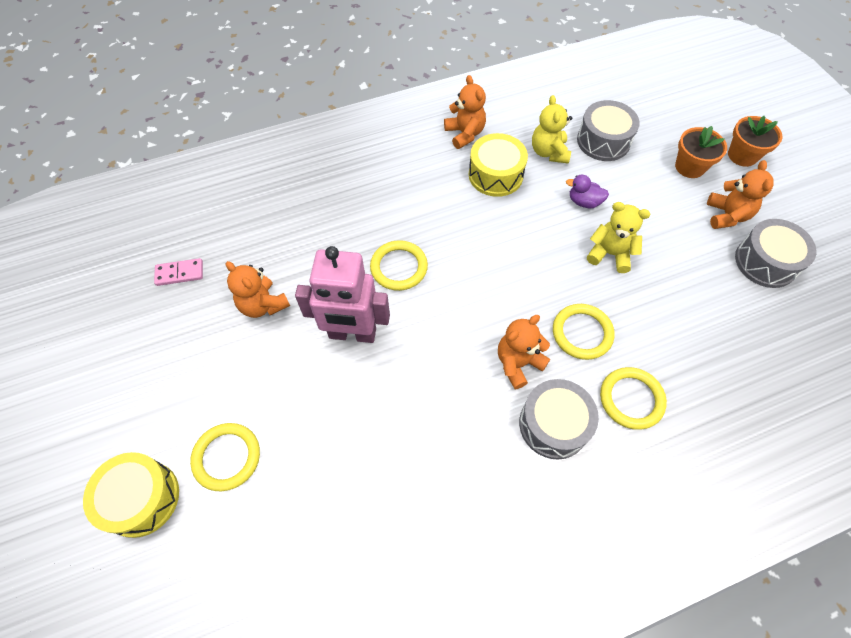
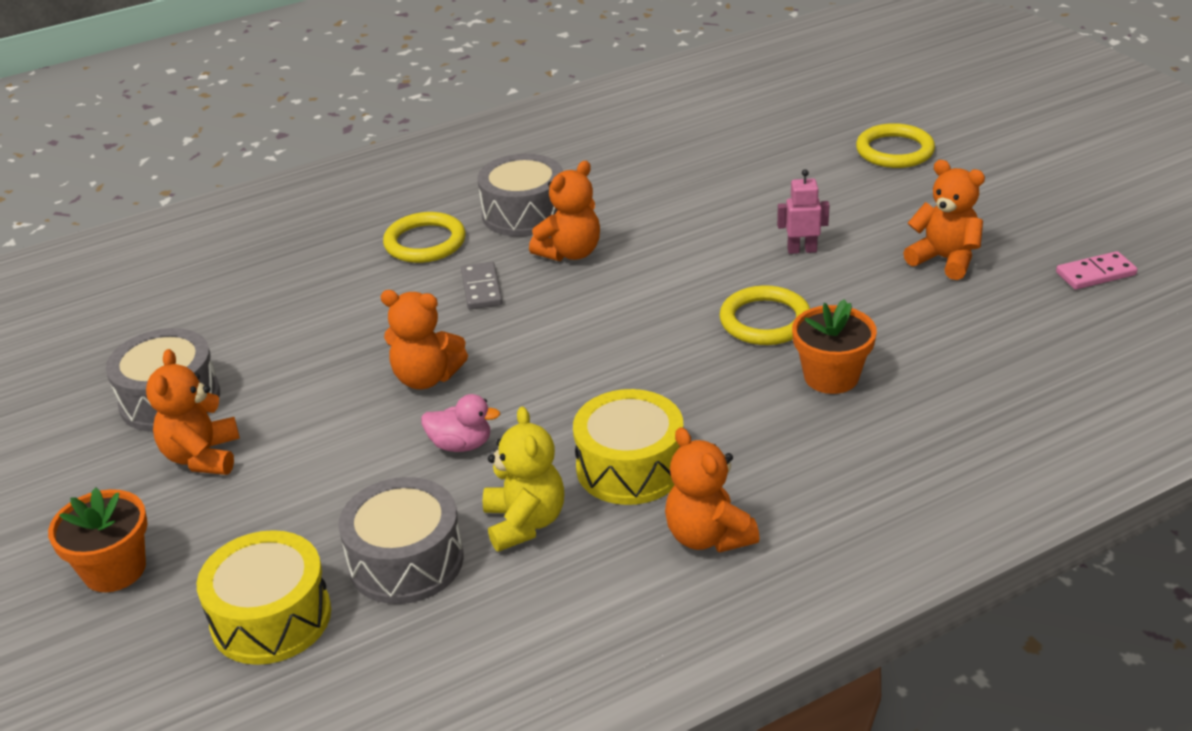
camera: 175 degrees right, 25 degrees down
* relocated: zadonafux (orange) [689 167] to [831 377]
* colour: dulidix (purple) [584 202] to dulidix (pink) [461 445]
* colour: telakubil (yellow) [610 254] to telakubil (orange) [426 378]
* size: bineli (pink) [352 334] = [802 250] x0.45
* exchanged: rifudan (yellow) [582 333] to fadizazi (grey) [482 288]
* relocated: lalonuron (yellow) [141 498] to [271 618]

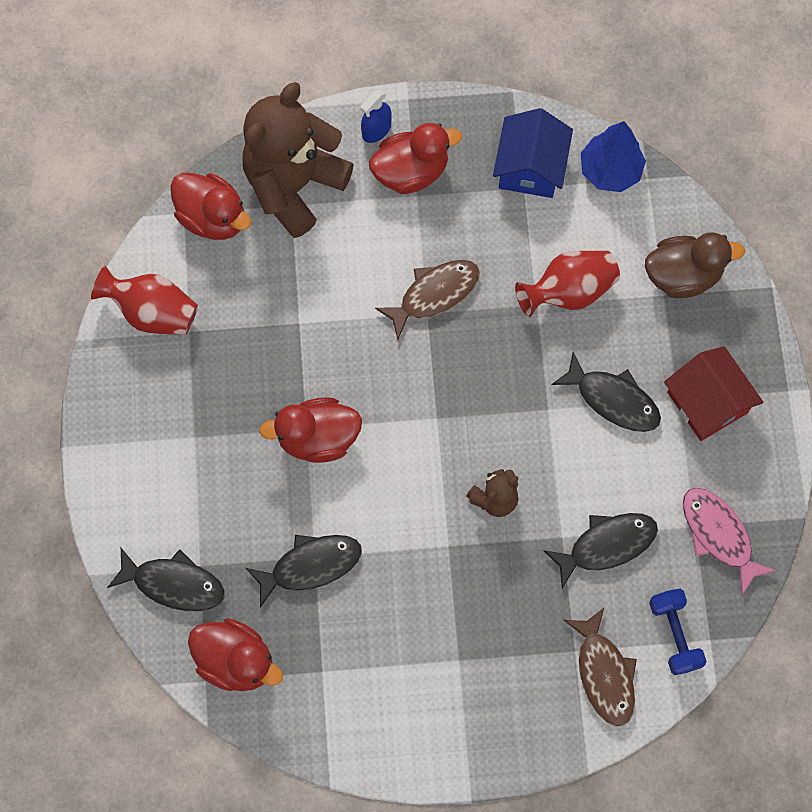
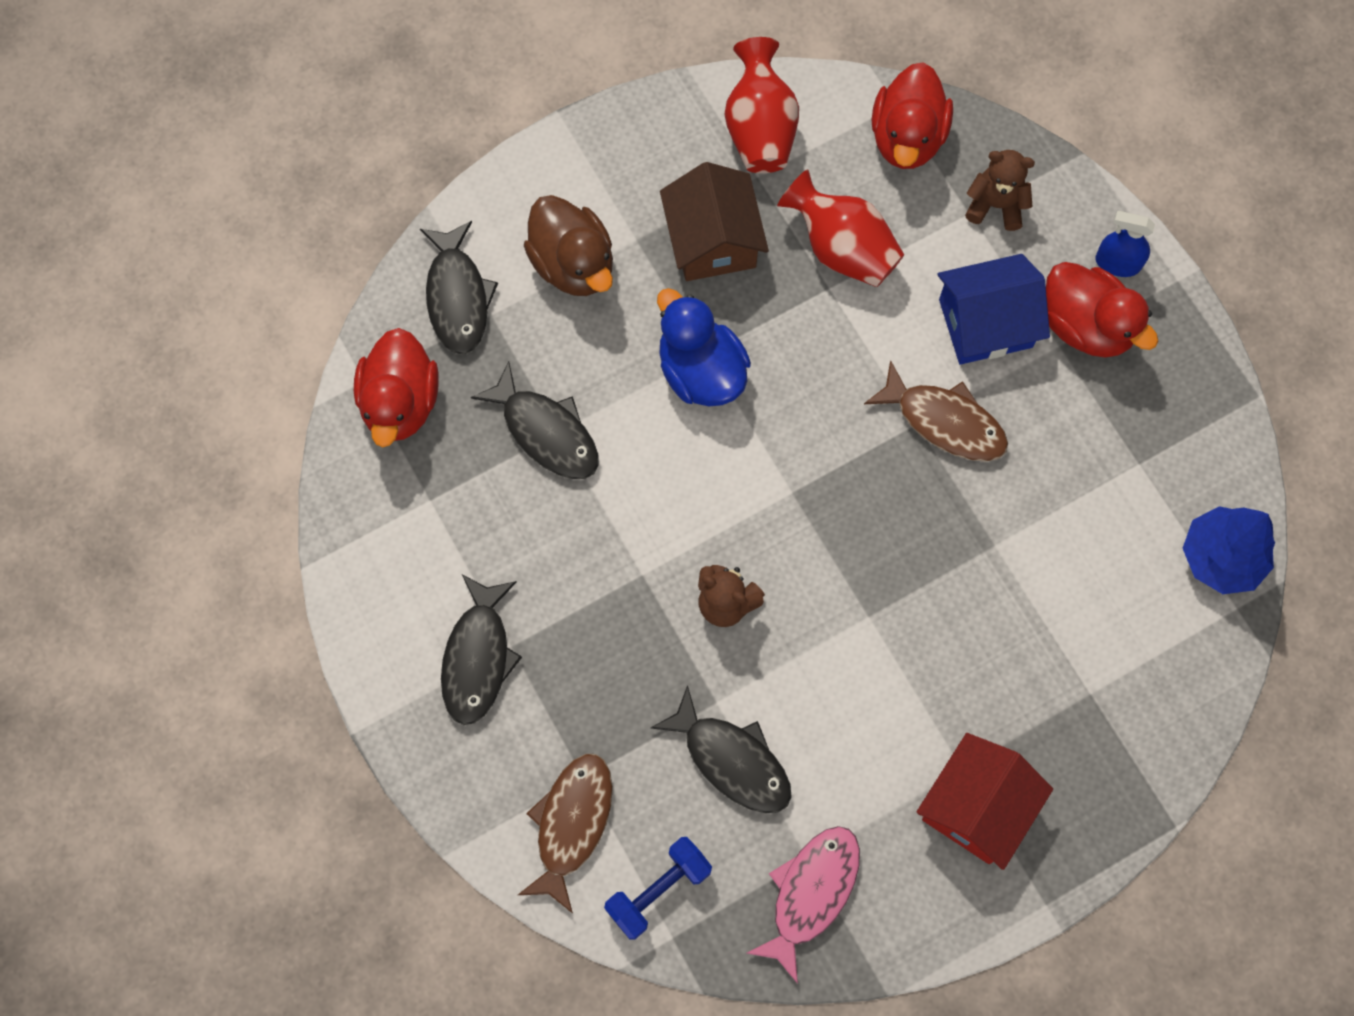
camera: 65 degrees right, 0 degrees up
* size: telakubil (brown) [294 185] = [996 205] x0.45
* relocated: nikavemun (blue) [530 167] to [985 323]
* relocated: dulidix (brown) [683 275] to [573 264]
* relocated: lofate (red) [568 291] to [842 248]
* relocated: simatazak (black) [613 399] to [478 657]
* colour: dulidix (red) [317 438] to dulidix (blue) [701 371]
* spun: simatazak (brown) [604 673] = [571 824] 150 degrees clockwise
* appeared: nikavemun (brown) [713 241]

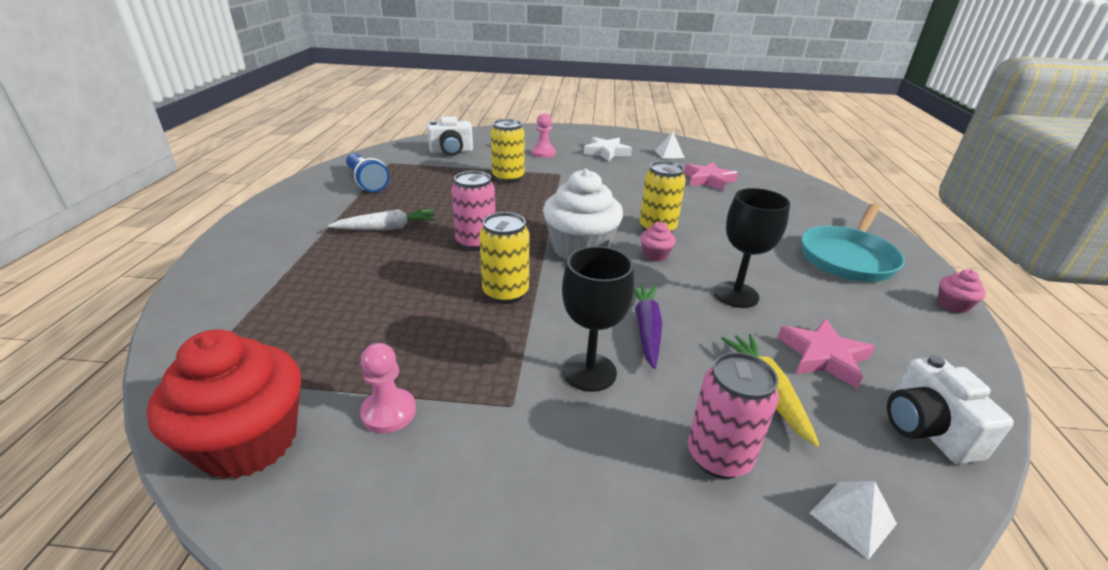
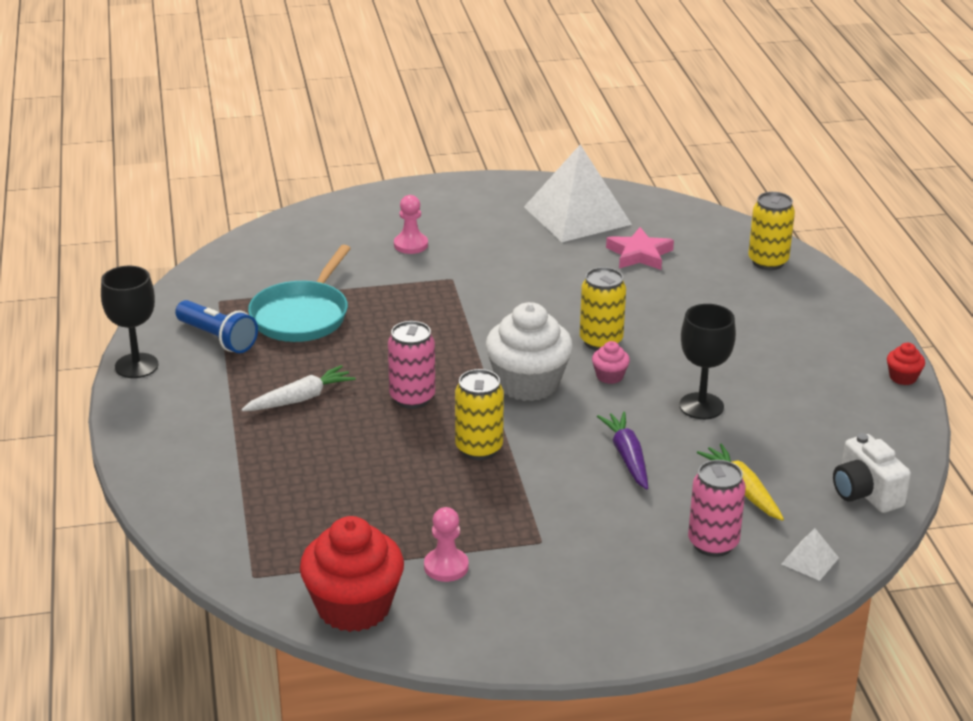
camera: 15 degrees left, 0 degrees up
* missing: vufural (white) [451 151]
* relocated: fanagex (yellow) [508 178] to [768 262]
* size: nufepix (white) [669 154] = [577 215] x2.48
* missing: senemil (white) [606 152]
* relocated: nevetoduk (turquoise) [848 257] to [302 315]
* relocated: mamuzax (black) [589 372] to [136 366]
* colour: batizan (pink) [952 305] to batizan (red) [903 377]
* missing: senemil (pink) [823 356]

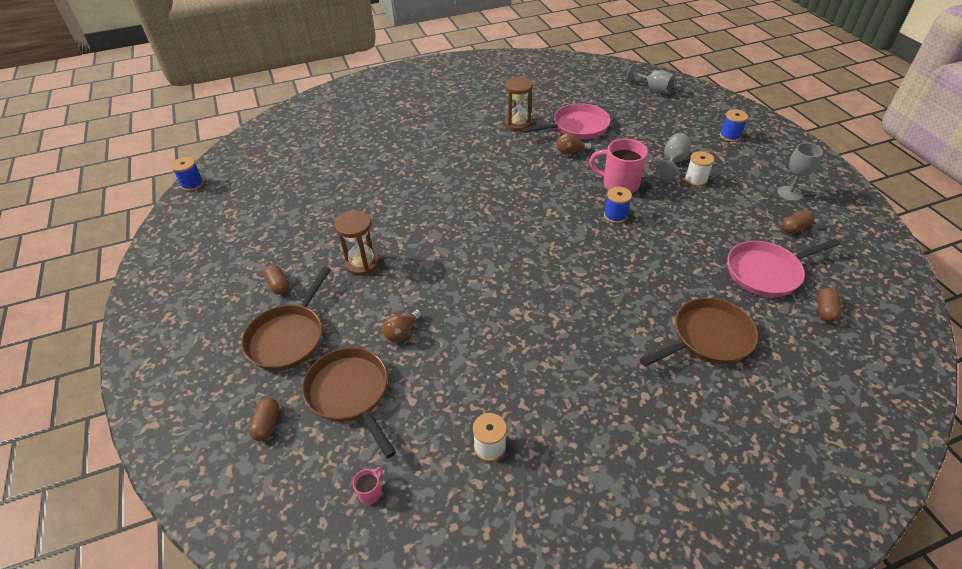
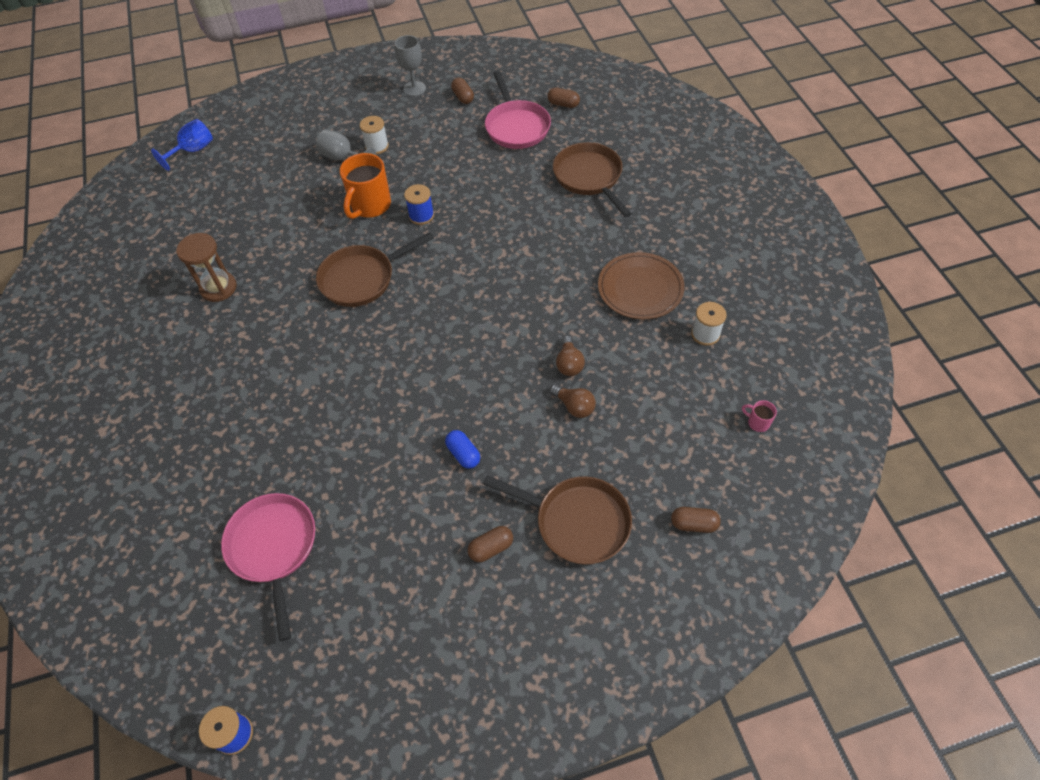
camera: 85 degrees left, 10 degrees up
* colour: mamuzax (grey) [653 89] to mamuzax (blue) [193 151]
* relocated: nevetoduk (pink) [577 127] to [274 548]
* missing: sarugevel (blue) [730 136]
* relocated: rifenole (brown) [570 152] to [569 364]
* colour: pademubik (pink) [619 184] to pademubik (orange) [370 206]
* exchanged: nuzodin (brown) [362 264] to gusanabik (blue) [463 454]
* relocated: nevetoduk (brown) [350 394] to [362 278]
* appeared: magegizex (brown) [640 288]

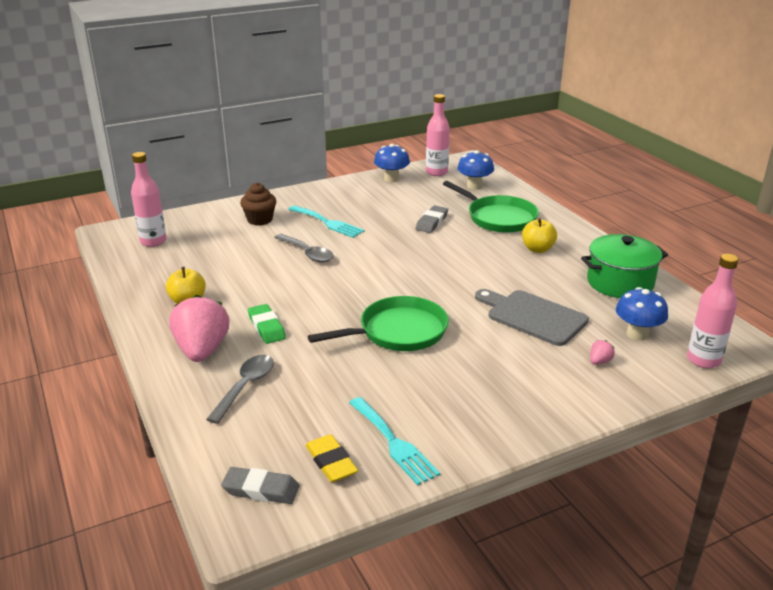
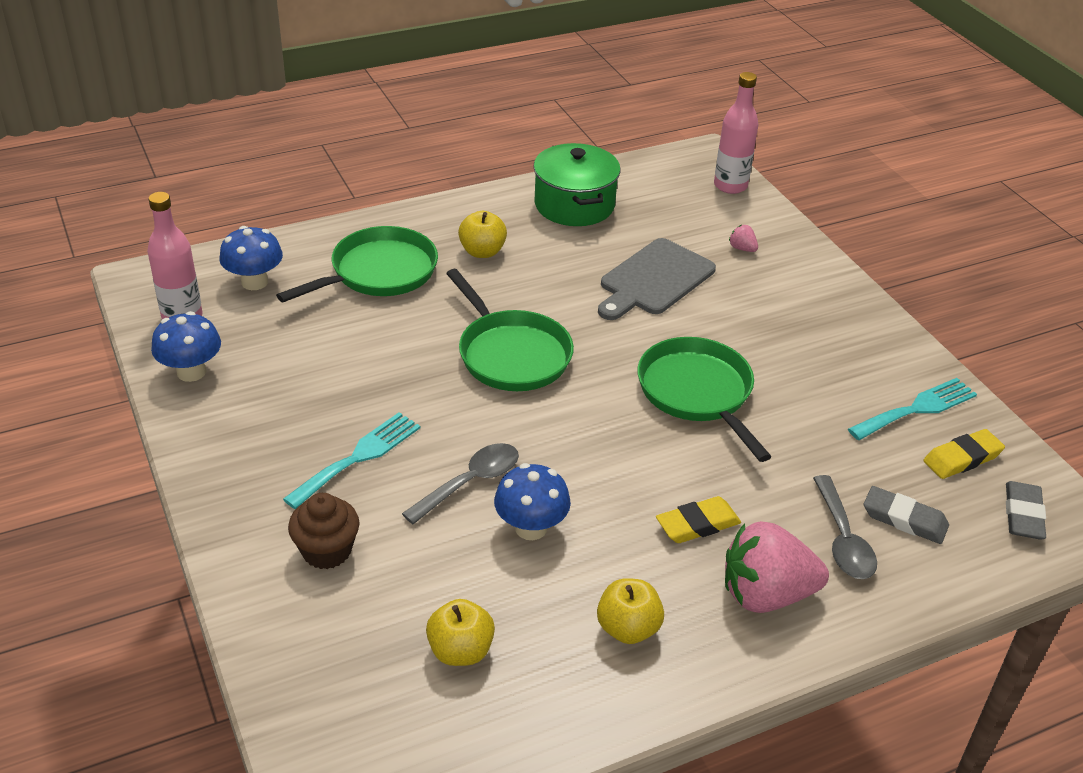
camera: 90 degrees left, 10 degrees up
* missing: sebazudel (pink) [153 241]
* relocated: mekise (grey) [431 222] to [904 519]
* relocated: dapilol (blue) [637 334] to [531 528]
* colour: mekise (green) [266 327] to mekise (yellow) [697 524]
* spun: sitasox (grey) [245 387] = [843 539] 120 degrees counterclockwise
* appeared: nevetoduk (green) [511 354]
* appeared: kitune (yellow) [460 651]

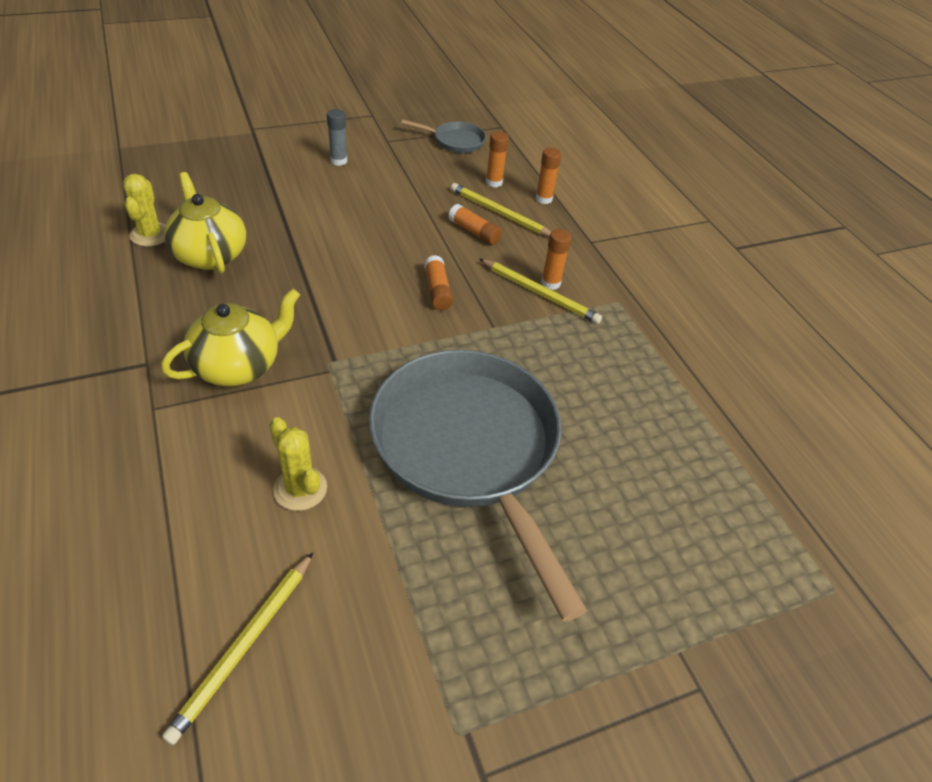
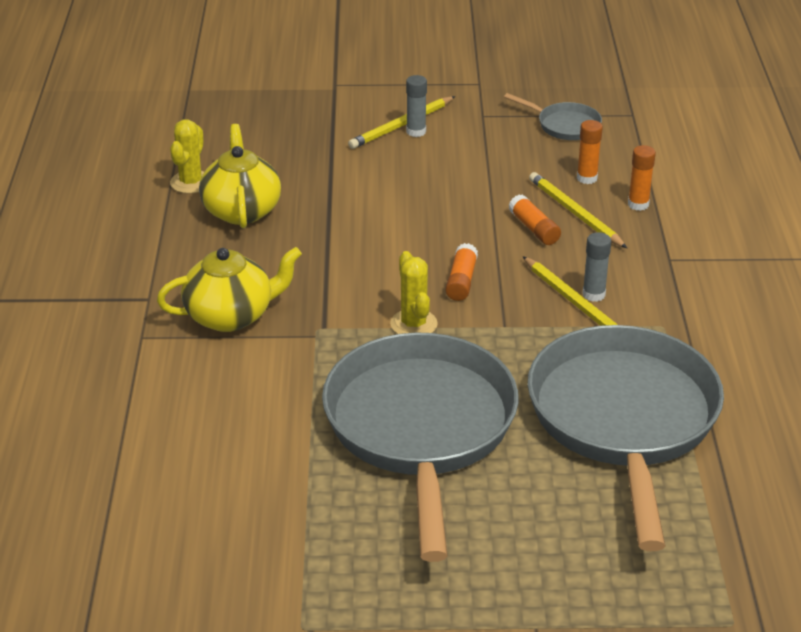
camera: 25 degrees right, 10 degrees down
* colour: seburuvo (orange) [550 283] to seburuvo (grey) [593 294]
* relocated: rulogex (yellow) [300 489] to [413 324]
* relocated: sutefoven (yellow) [244 646] to [401 125]
* appeared: nevetoduk (grey) [624 420]

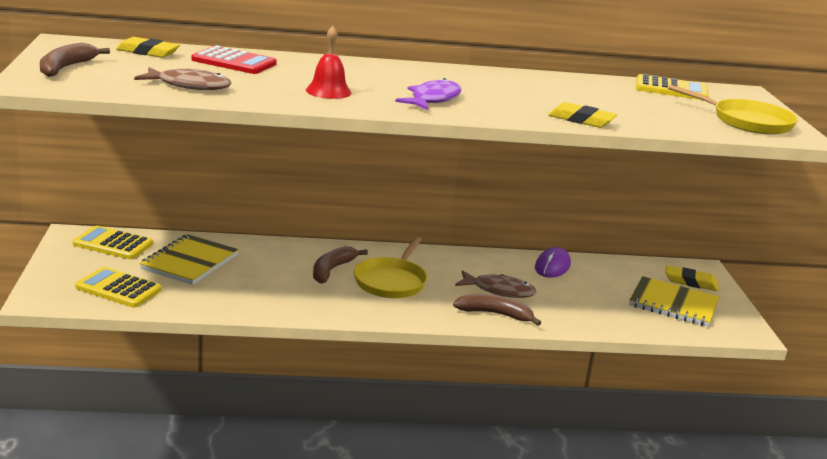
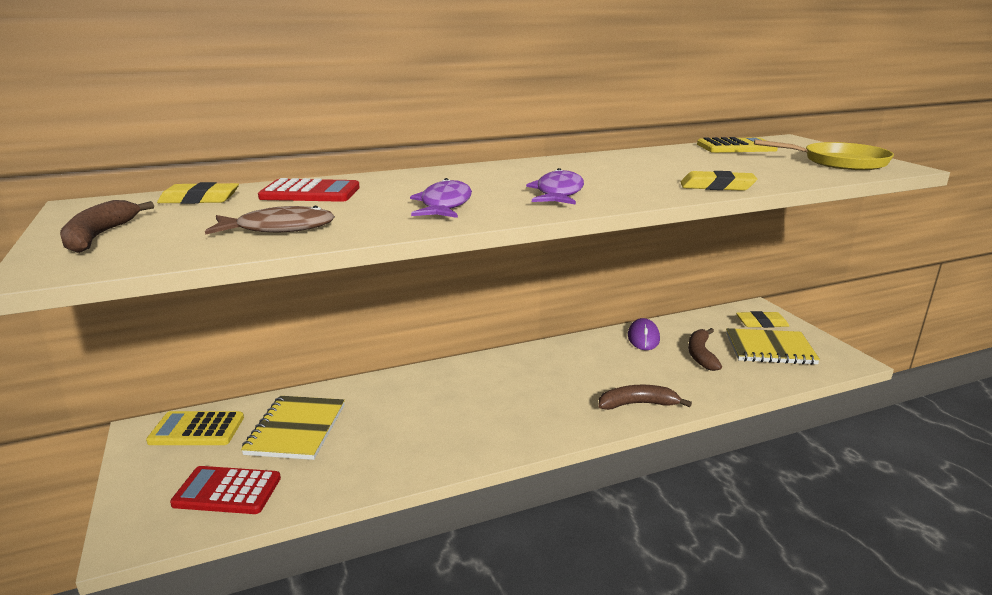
camera: 15 degrees left, 0 degrees up
* exchanged: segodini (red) [328 91] to simatazak (purple) [444 205]
* missing: nevetoduk (yellow) [391 281]
* relocated: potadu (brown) [331 270] to [701 355]
* colour: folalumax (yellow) [118 289] to folalumax (red) [227 491]
* missing: simatazak (brown) [499 290]

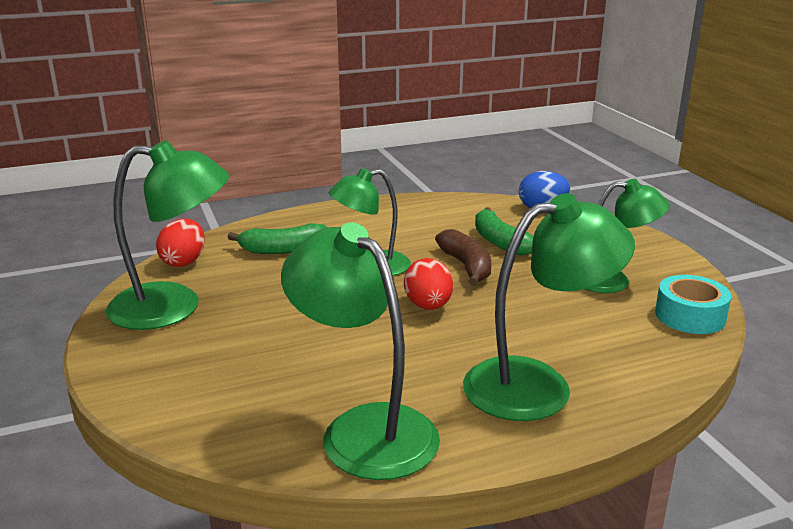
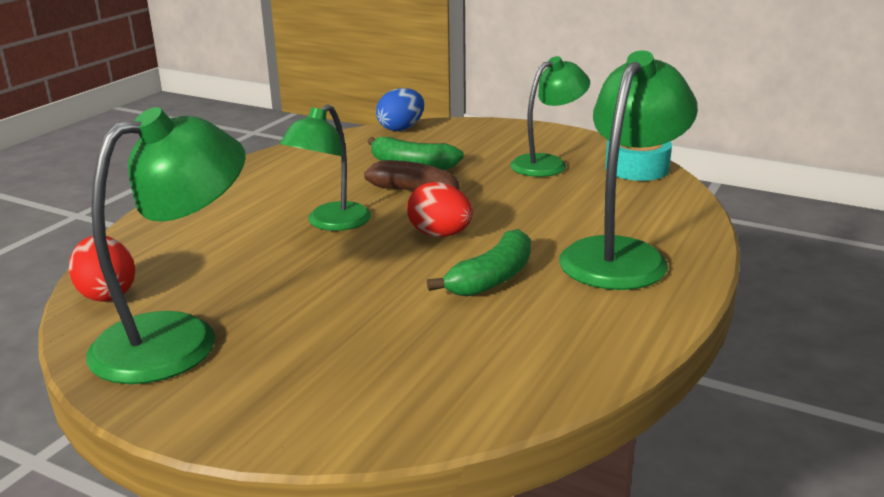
camera: 40 degrees left, 0 degrees up
* missing: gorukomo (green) [364 429]
* relocated: potadu (green) [283 250] to [492 279]

